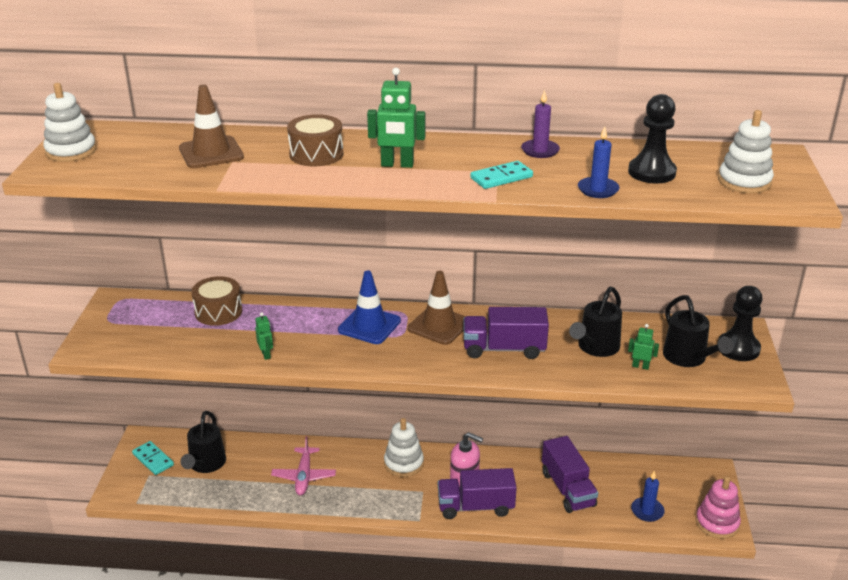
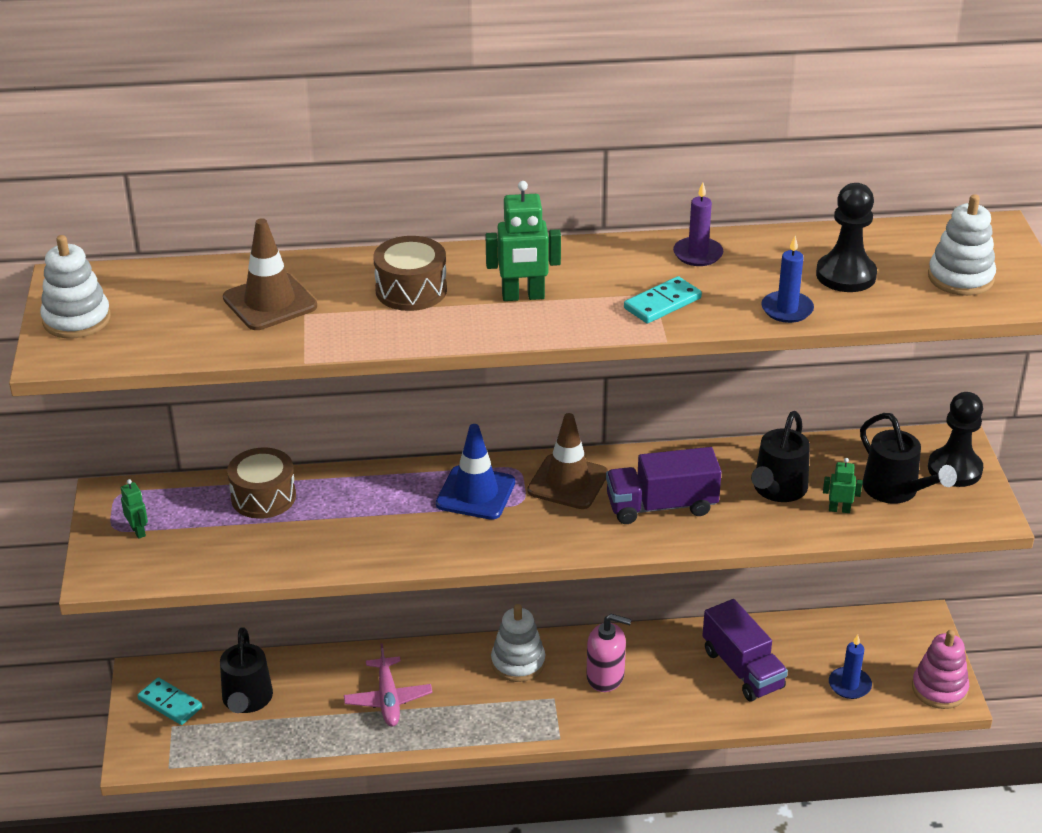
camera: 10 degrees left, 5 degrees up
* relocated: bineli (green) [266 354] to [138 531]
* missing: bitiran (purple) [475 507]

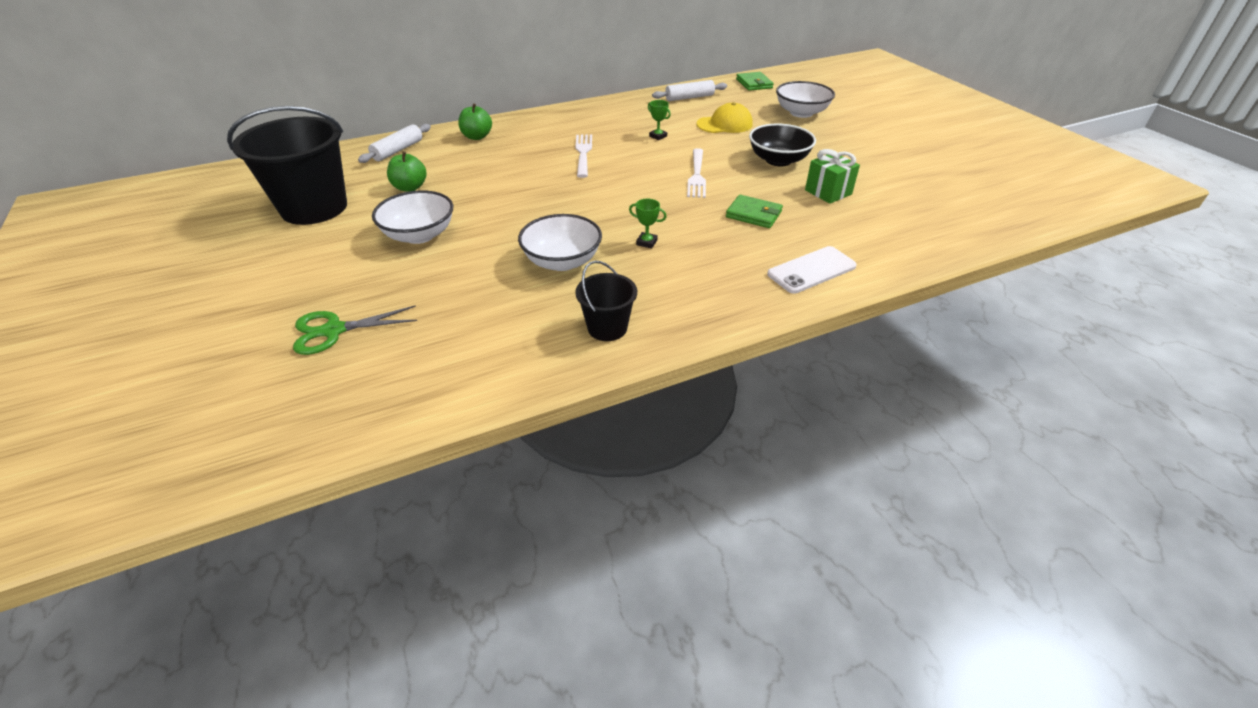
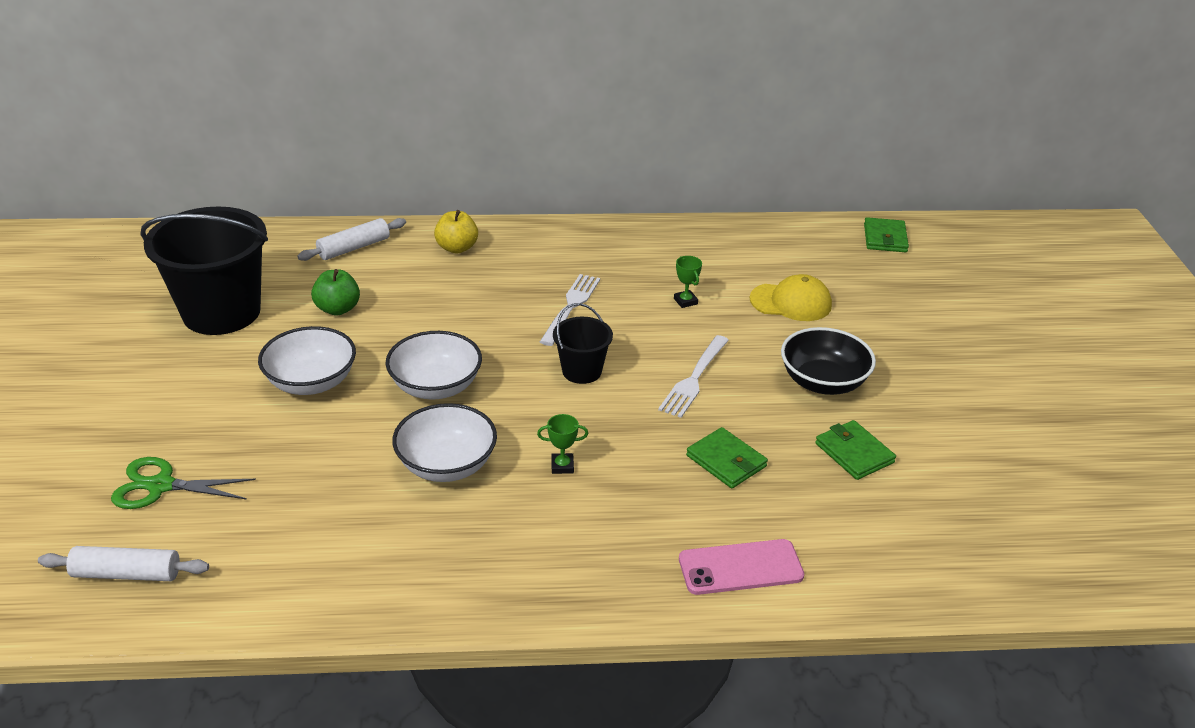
camera: 20 degrees right, 5 degrees down
* relocated: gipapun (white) [689 98] to [126 574]
* relocated: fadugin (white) [801 113] to [436 386]
* colour: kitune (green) [477 137] to kitune (yellow) [457 248]
* exchanged: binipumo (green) [828 192] to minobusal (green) [854 453]
* spun: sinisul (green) [646 242] = [562 466] 45 degrees counterclockwise
* colour: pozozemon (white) [811 270] to pozozemon (pink) [740 567]
* relocated: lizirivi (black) [607 328] to [582 371]

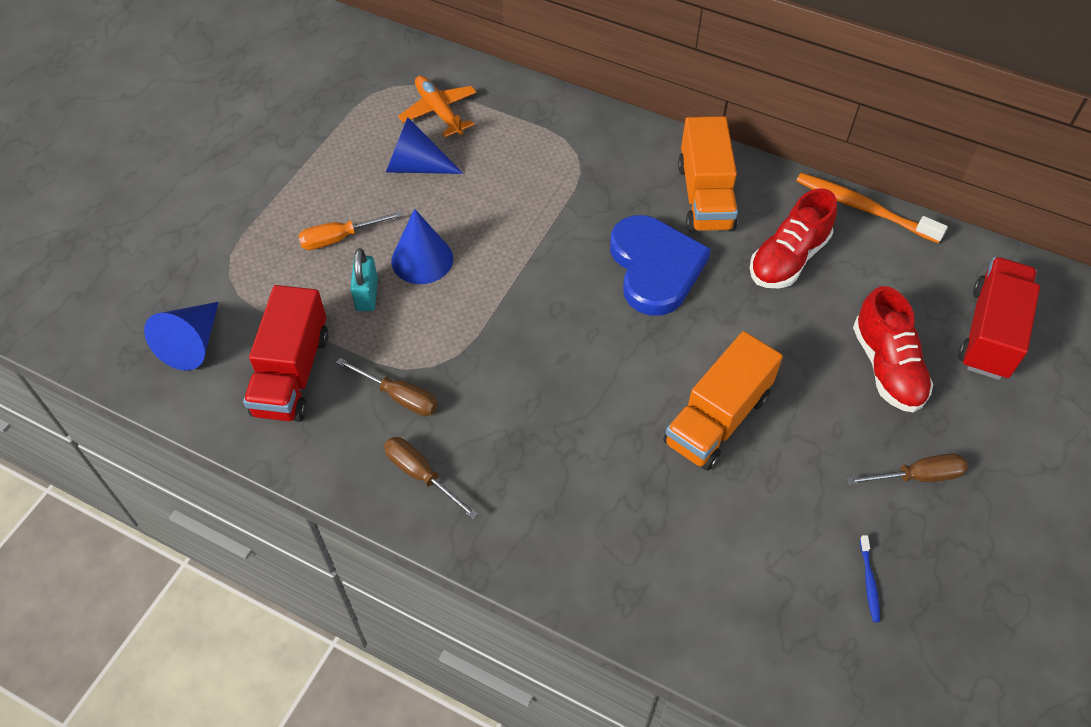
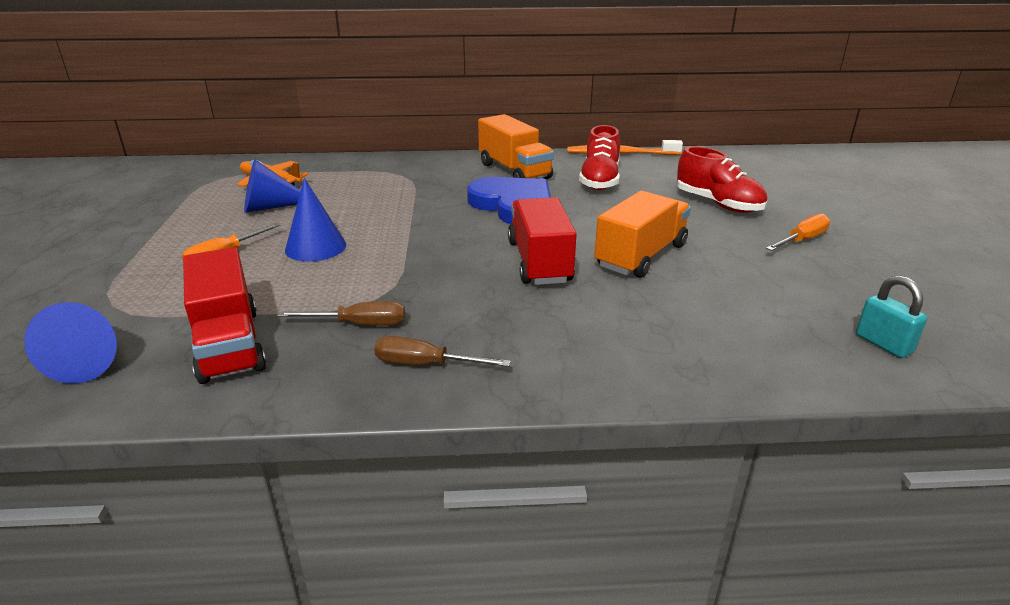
camera: 30 degrees left, 25 degrees down
* relocated: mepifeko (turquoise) [367 295] to [883 344]
* relocated: bitiran (red) [990 333] to [539 262]
* spun: bitiran (orange) [717 419] = [641 256] 150 degrees counterclockwise
* colour: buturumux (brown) [917 476] to buturumux (orange) [802 240]
* missing: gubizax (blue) [869 582]

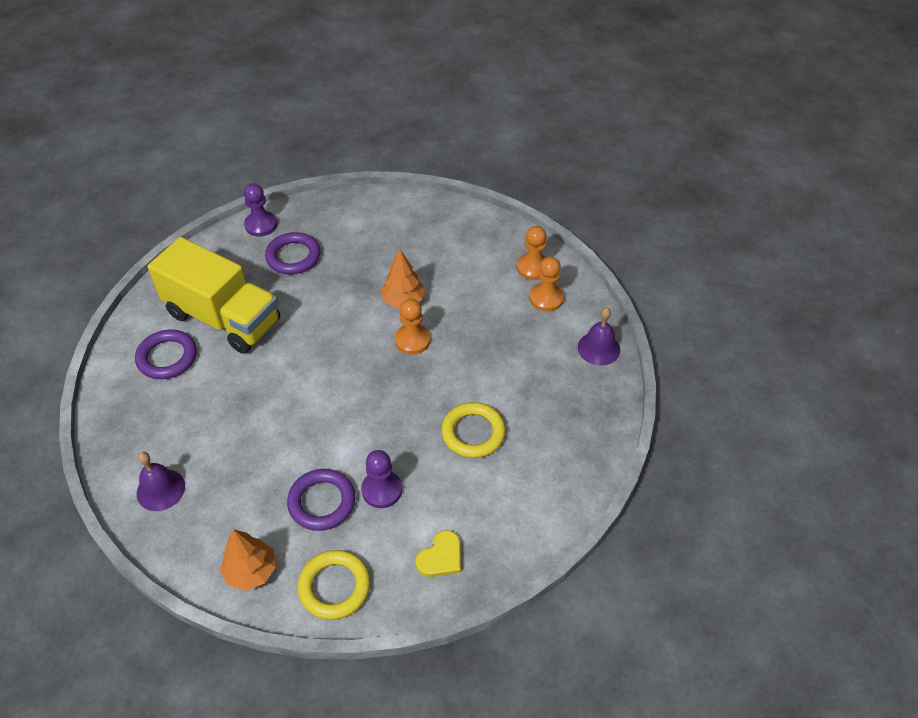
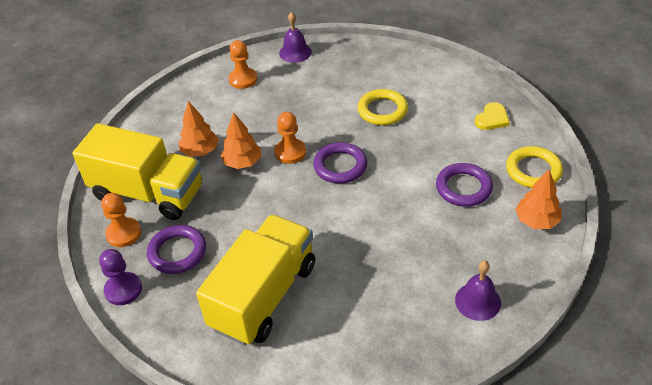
camera: 90 degrees left, 5 degrees down
* relocated: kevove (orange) [533 267] to [124 233]
* relocated: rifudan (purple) [167 357] to [340 166]
* missing: kevove (purple) [381 490]
* spun: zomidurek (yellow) [441 557] = [492 118] 90 degrees clockwise
* appeared: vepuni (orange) [200 151]
* appeared: bitiran (yellow) [148 193]

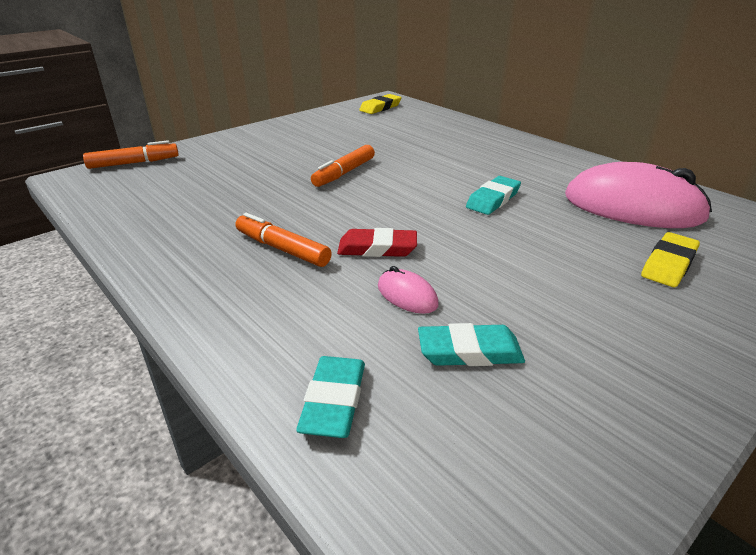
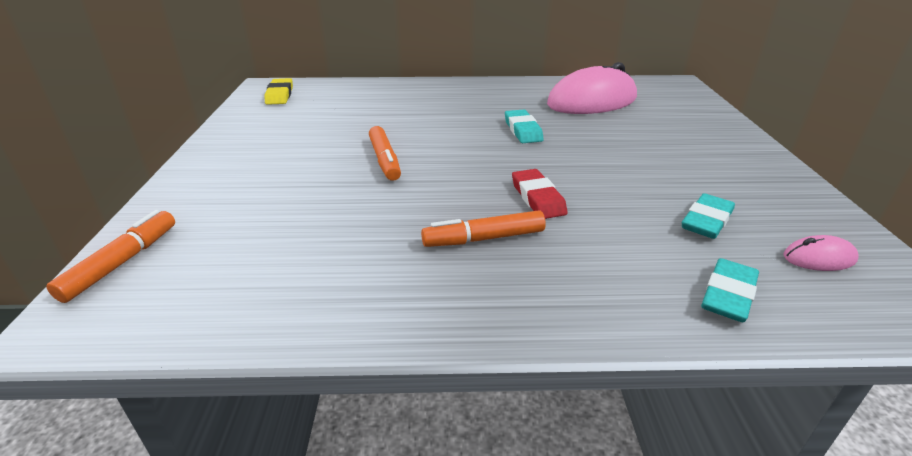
camera: 50 degrees left, 0 degrees up
* spun: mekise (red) [377 248] = [537 198] 60 degrees counterclockwise
* missing: mekise (yellow) [668 264]
* relocated: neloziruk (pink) [407 295] to [819 258]
* spun: mekise (turquoise) [334 401] = [728 295] 75 degrees clockwise

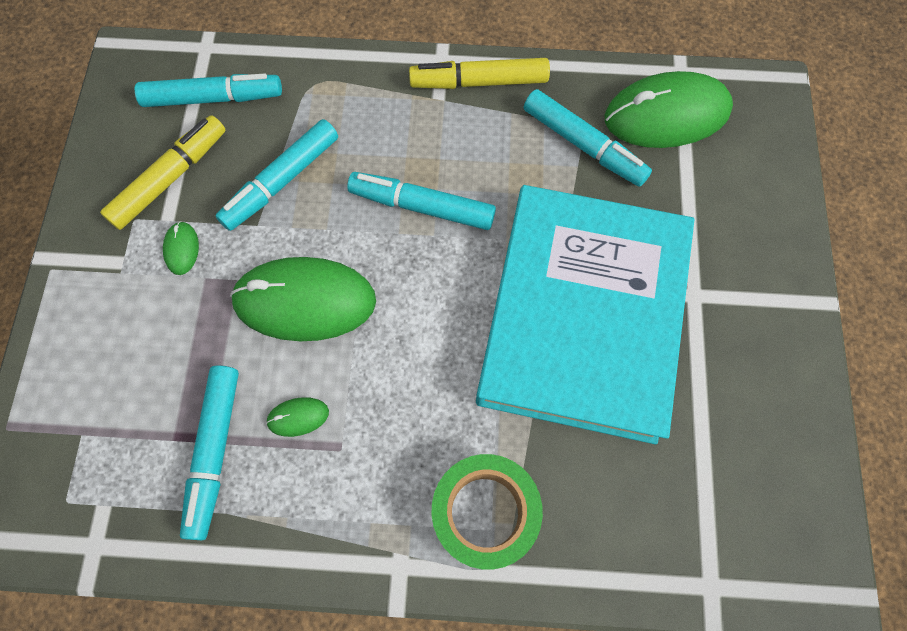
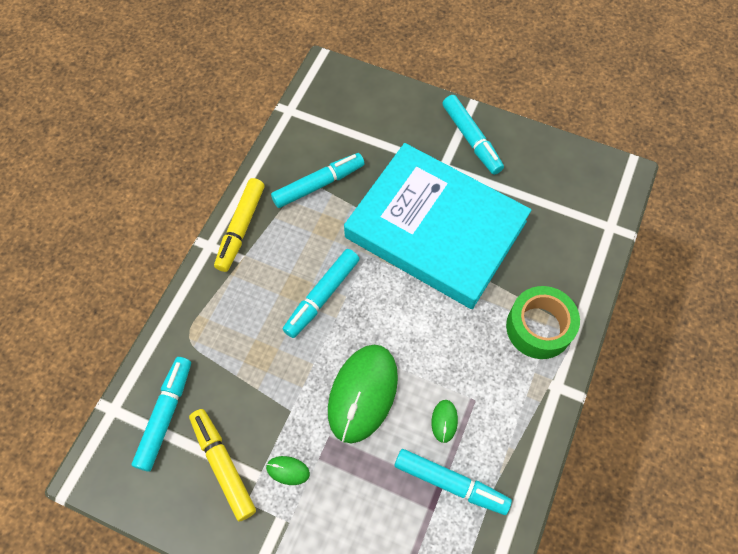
camera: 70 degrees left, 5 degrees down
* missing: neloziruk (green) [666 114]
* relocated: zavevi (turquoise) [281 181] to [471 139]

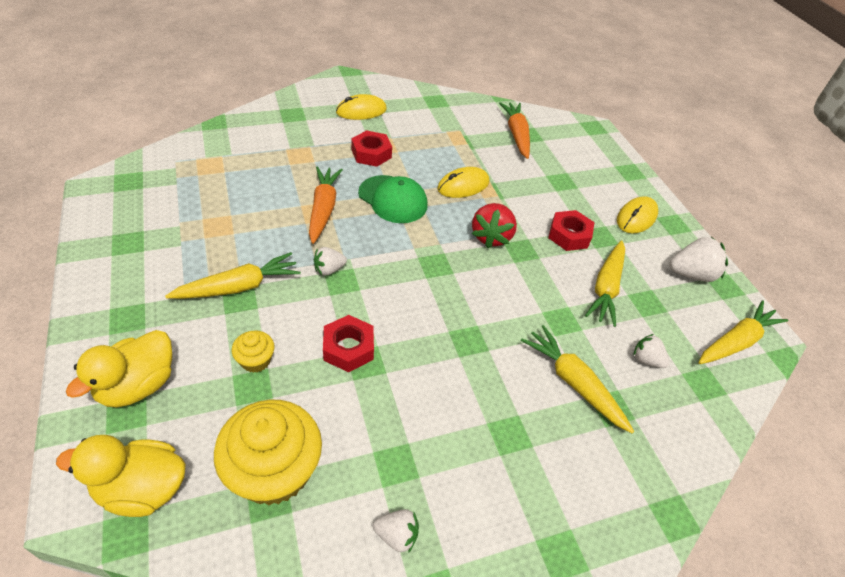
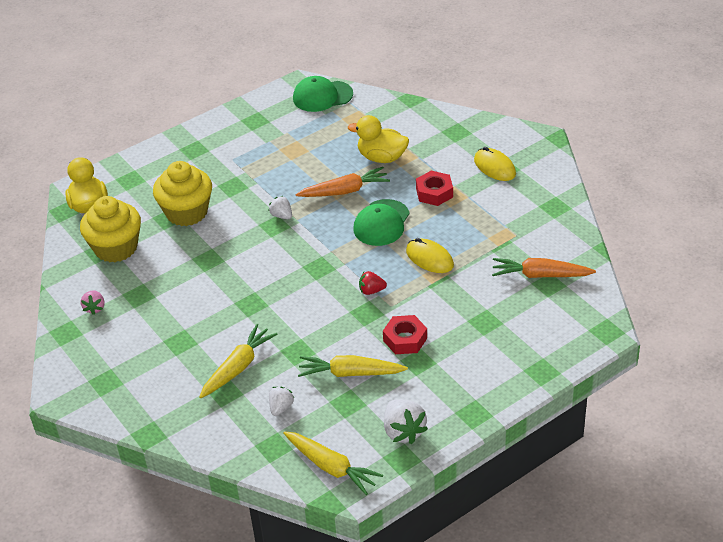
camera: 80 degrees right, 5 degrees down
* spun: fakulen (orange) [516 135] = [540 275] 150 degrees counterclockwise
* missing: neloziruk (yellow) [636 217]
* size: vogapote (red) [491 237] = [371 291] x0.60
* missing: fakulen (yellow) [239 287]
* missing: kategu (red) [348 348]
* relocated: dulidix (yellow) [138 385] to [382 157]
* size: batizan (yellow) [256 360] = [187 212] x2.13
* colour: vogapote (white) [397 535] to vogapote (pink) [94 308]
* appeared: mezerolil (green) [322 96]

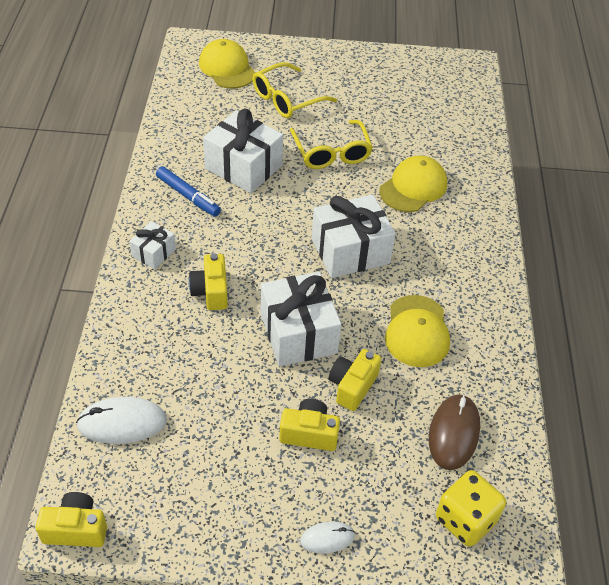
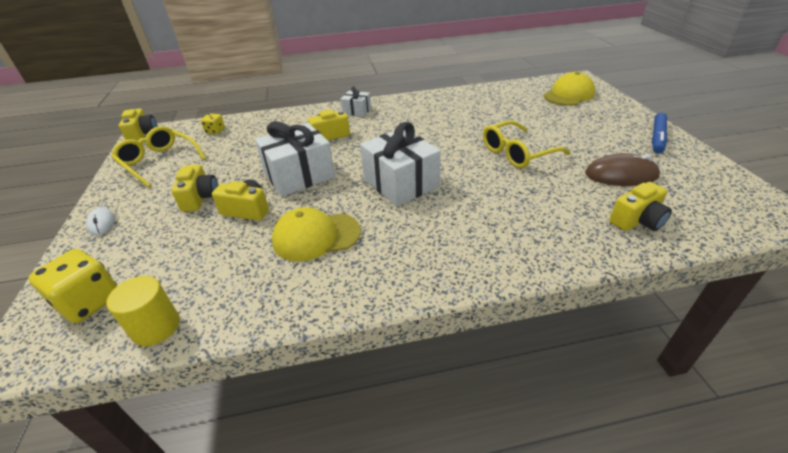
camera: 80 degrees right, 10 degrees down
* relocated: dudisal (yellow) [286 99] to [159 161]
* missing: binipumo (white) [243 167]
* missing: mezerolil (yellow) [413 187]
* relocated: zavevi (blue) [188 196] to [657 138]
* relocated: neloziruk (brown) [453 433] to [621 175]
* exchanged: neloziruk (white) [122 423] to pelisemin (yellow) [215 131]
* appeared: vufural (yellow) [637 221]
* appeared: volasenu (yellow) [156 327]

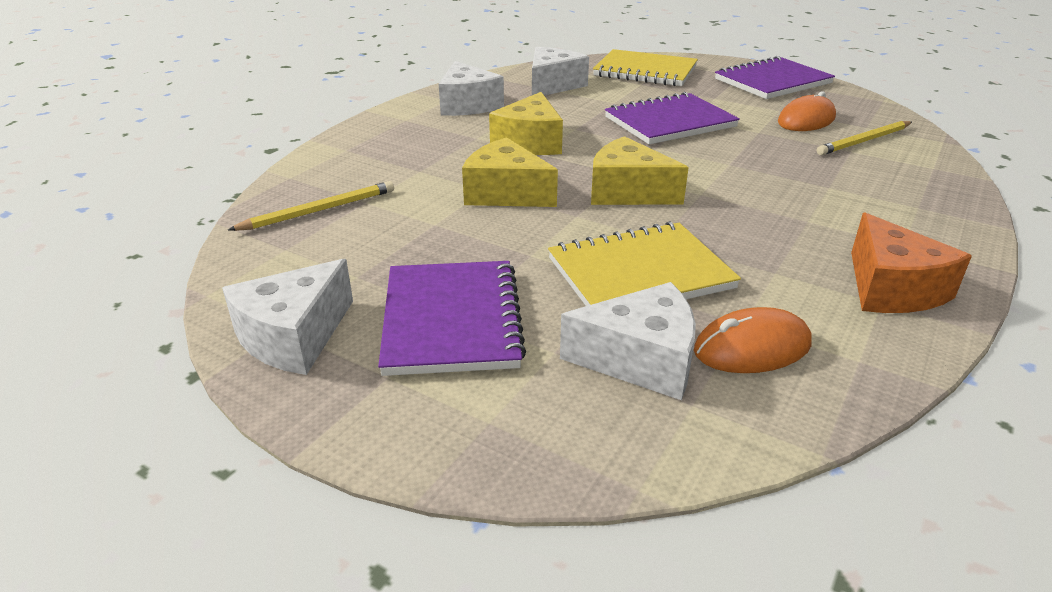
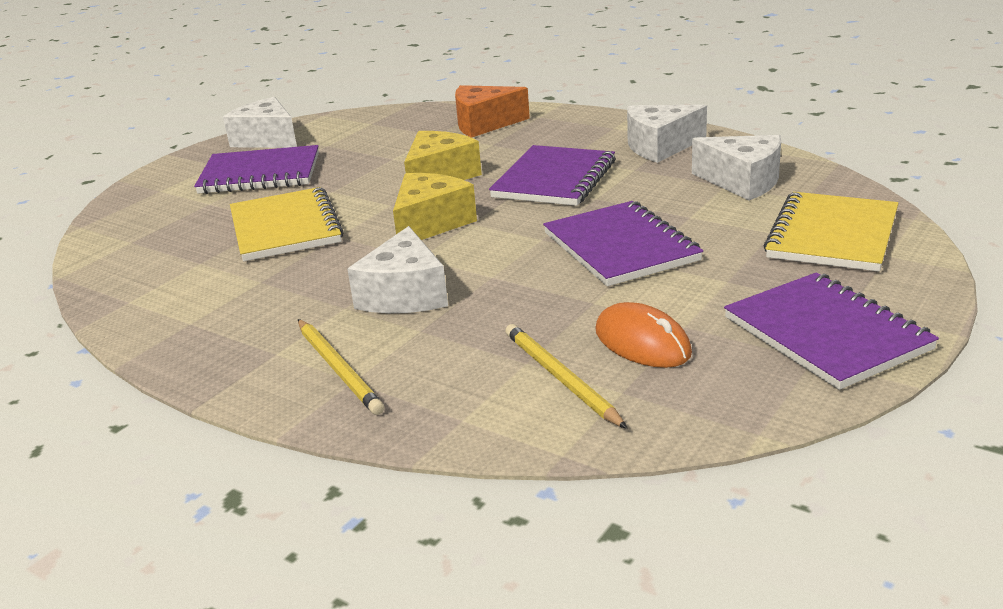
camera: 95 degrees right, 5 degrees down
* exchanged: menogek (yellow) [530 142] to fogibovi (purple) [554 179]
* relocated: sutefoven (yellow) [319 210] to [338 369]
* relocated: menogek (orange) [891 288] to [484 124]
* relocated: menogek (white) [641 360] to [404 294]
* missing: neloziruk (orange) [752 347]

